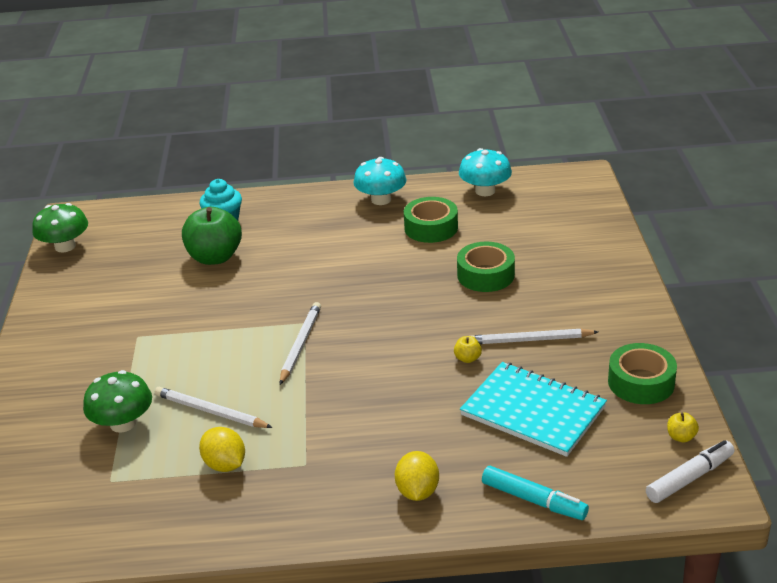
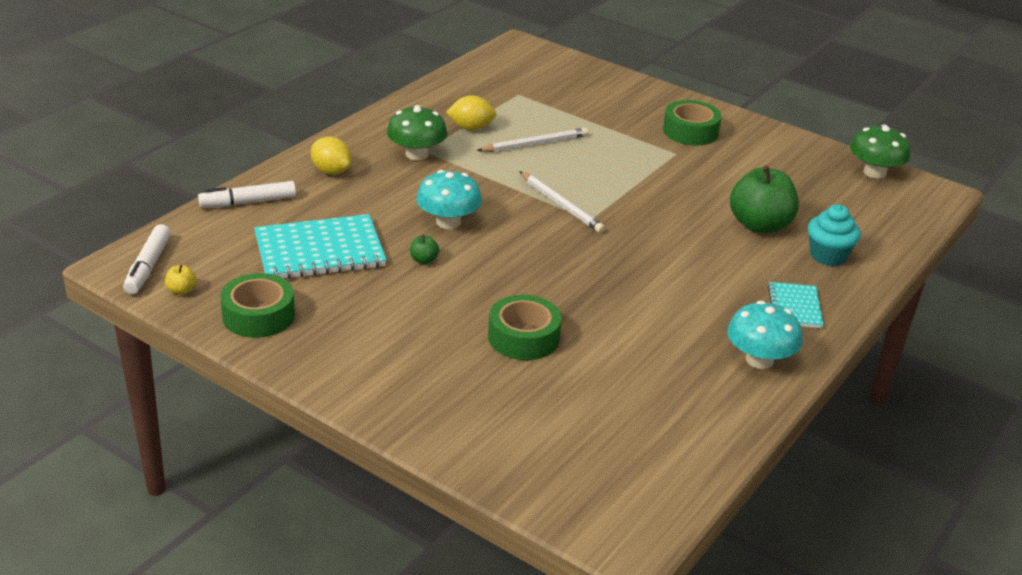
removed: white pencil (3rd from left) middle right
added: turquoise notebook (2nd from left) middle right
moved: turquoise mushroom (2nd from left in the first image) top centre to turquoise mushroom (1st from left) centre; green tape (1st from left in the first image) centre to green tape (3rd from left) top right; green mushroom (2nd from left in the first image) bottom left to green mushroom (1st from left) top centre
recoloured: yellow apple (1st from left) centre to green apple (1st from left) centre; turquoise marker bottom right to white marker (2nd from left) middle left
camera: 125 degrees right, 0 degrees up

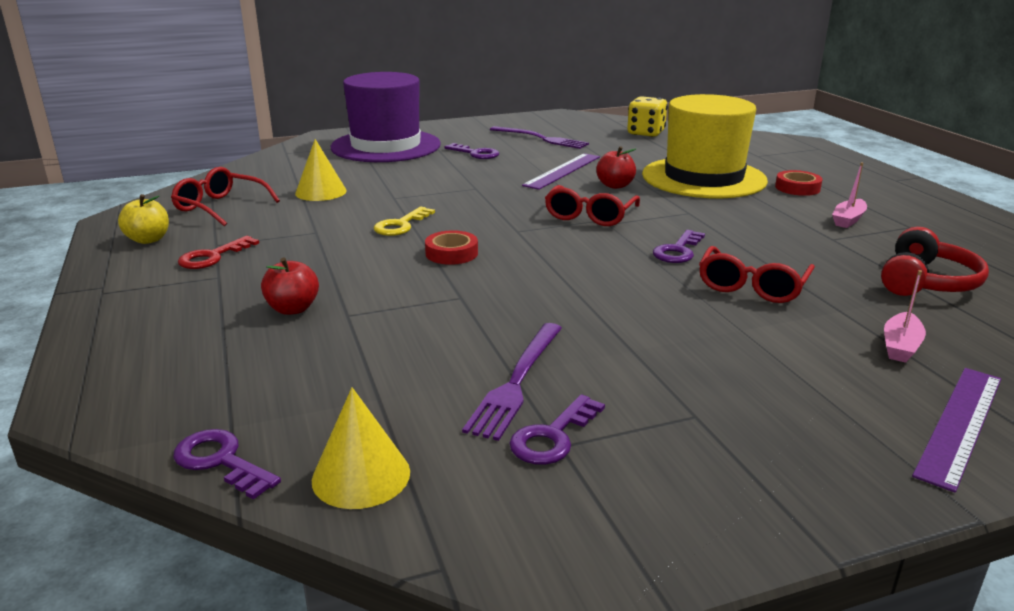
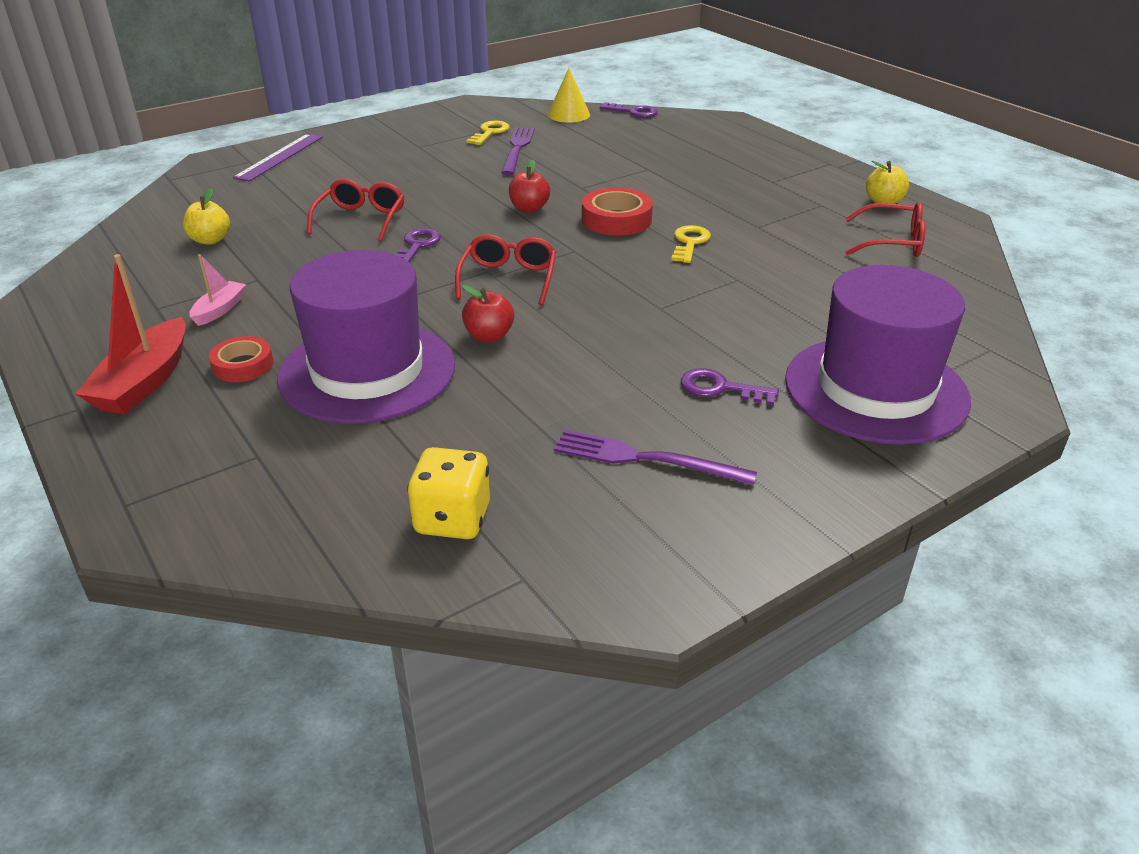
removed: yellow cone (1st from left) top left; purple ruler (1st from left) top centre; red key middle left; pink boat (2nd from left) middle right
added: red boat middle left
moved: red apple (1st from left in the first image) middle left to red apple (2nd from left) top centre
replaced: red headphones middle right to yellow apple (1st from left) top left
recoloured: yellow hat top right to purple hat (1st from left) middle left; purple key (3rd from left) bottom centre to yellow key (1st from left) top centre
resized: red tape (1st from left in the first image) centre = top centre x1.52
camera: 165 degrees right, 10 degrees up

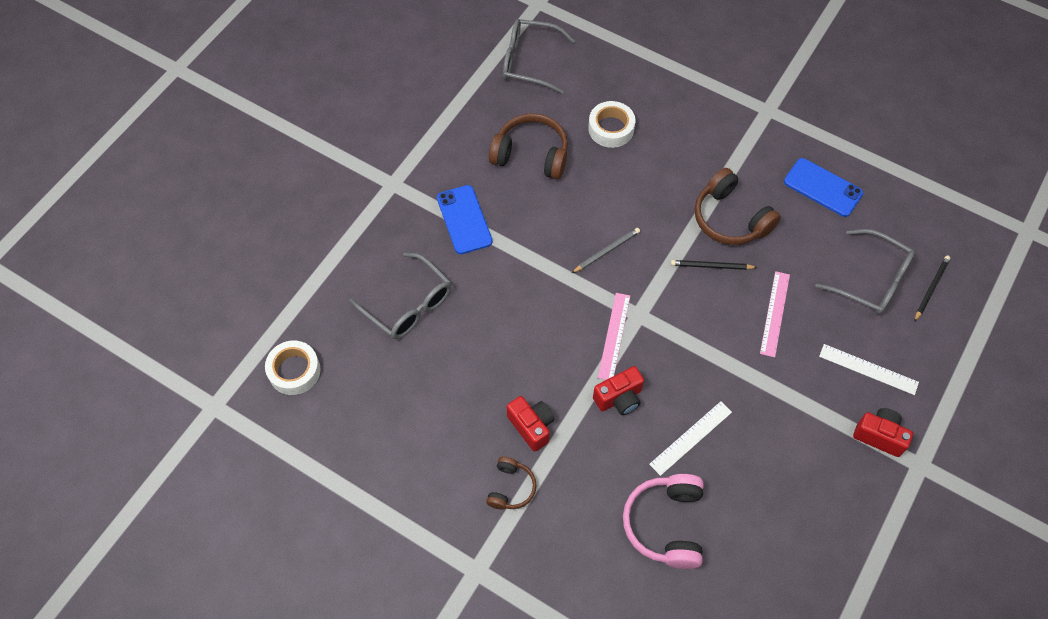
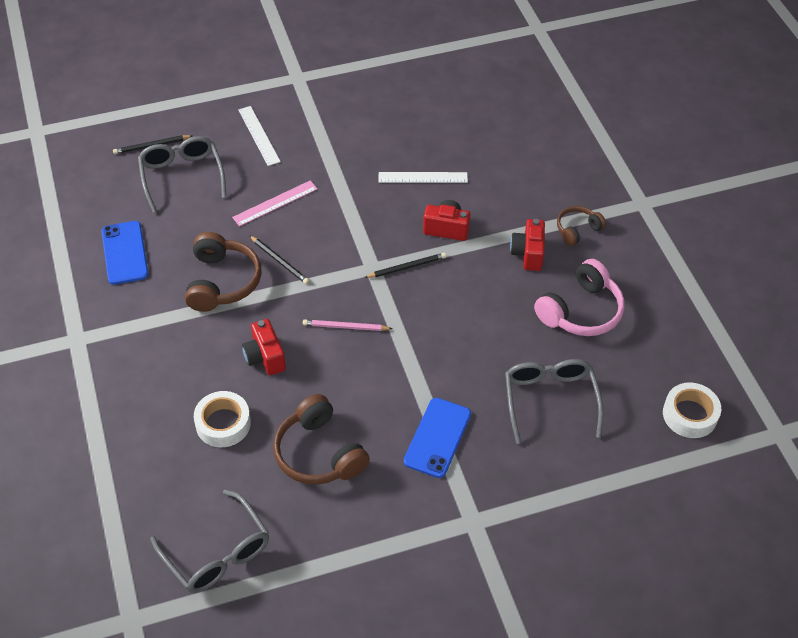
moved: red camera (3rd from left in the first image) bottom right to red camera (1st from left) middle left; pink headphones bottom centre to middle right
replaced: pink ruler (1st from left) centre to black pencil (3rd from left) centre
recoloured: grey pencil centre to pink pencil centre
camera: 140 degrees left, 10 degrees down

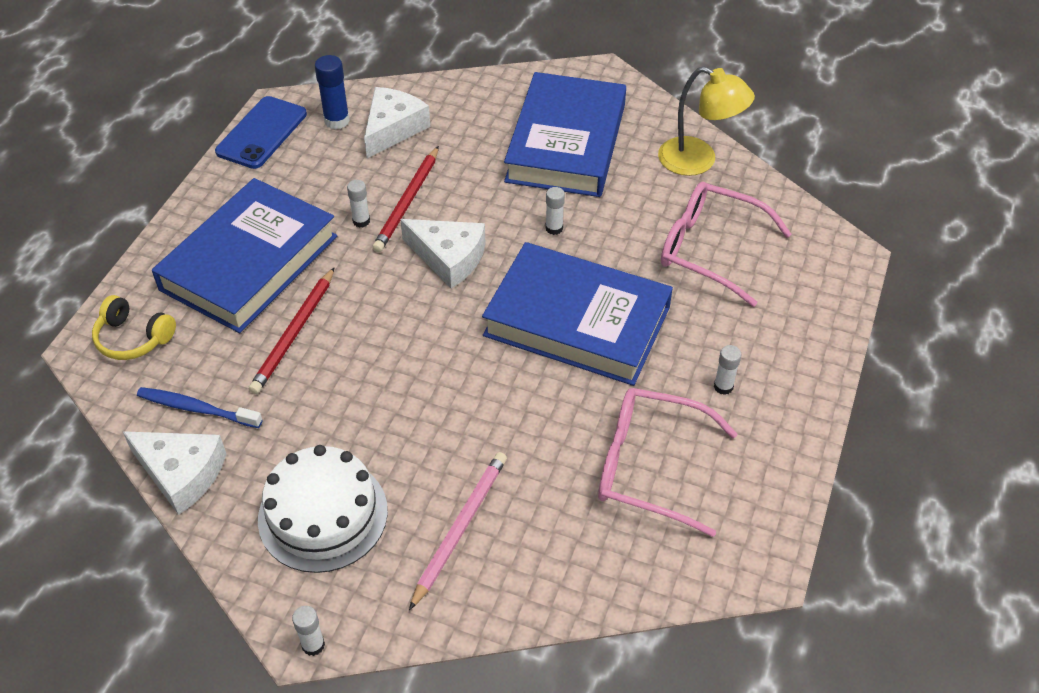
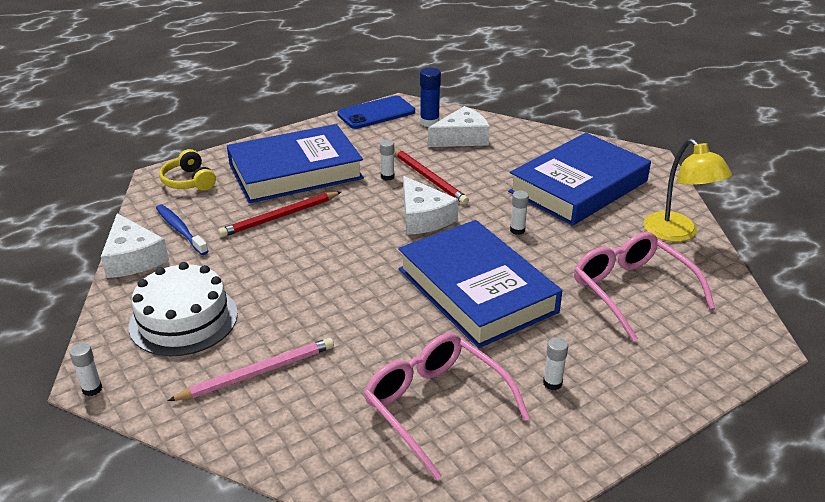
turned: red pencil (2nd from left) top centre = centre 90 degrees counterclockwise
camera: 35 degrees right, 15 degrees down

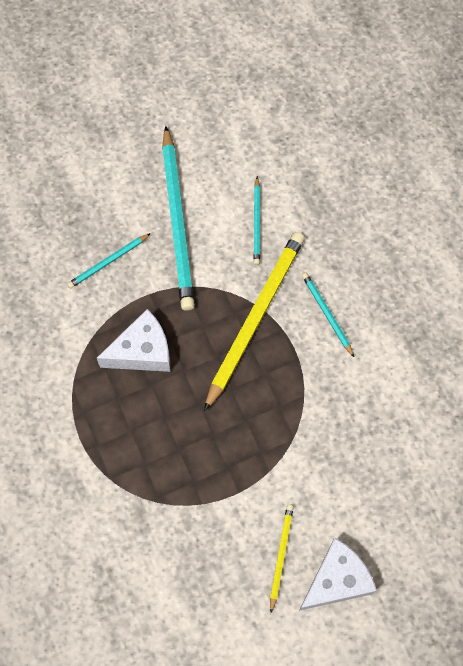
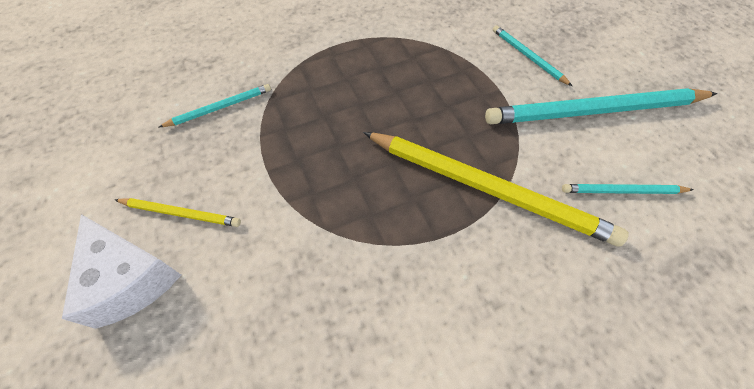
removed: white cheese (1st from left) middle left
moved: turquoise pencil (4th from left in the first image) middle right to turquoise pencil (1st from left) top left
camera: 90 degrees right, 10 degrees down

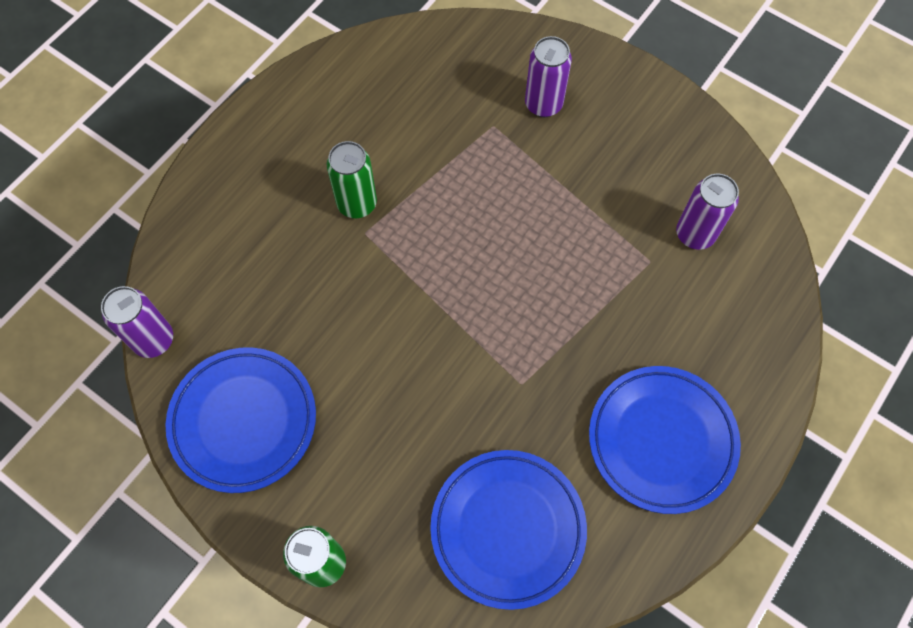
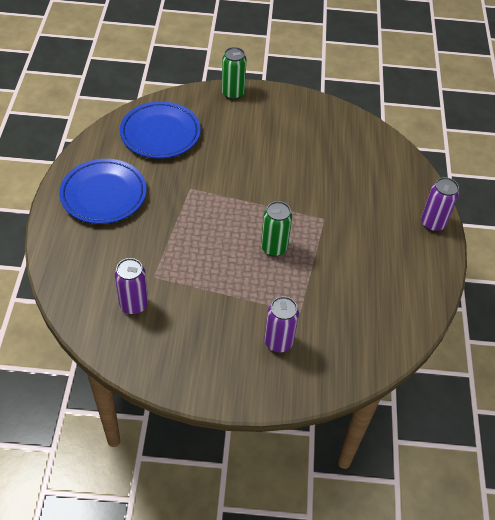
removed: blue plate (1st from left) bottom left
moved: green can (2nd from left) top centre to centre; purple can (1st from left in the first image) middle left to purple can (3rd from left) middle right
camera: 145 degrees right, 15 degrees down

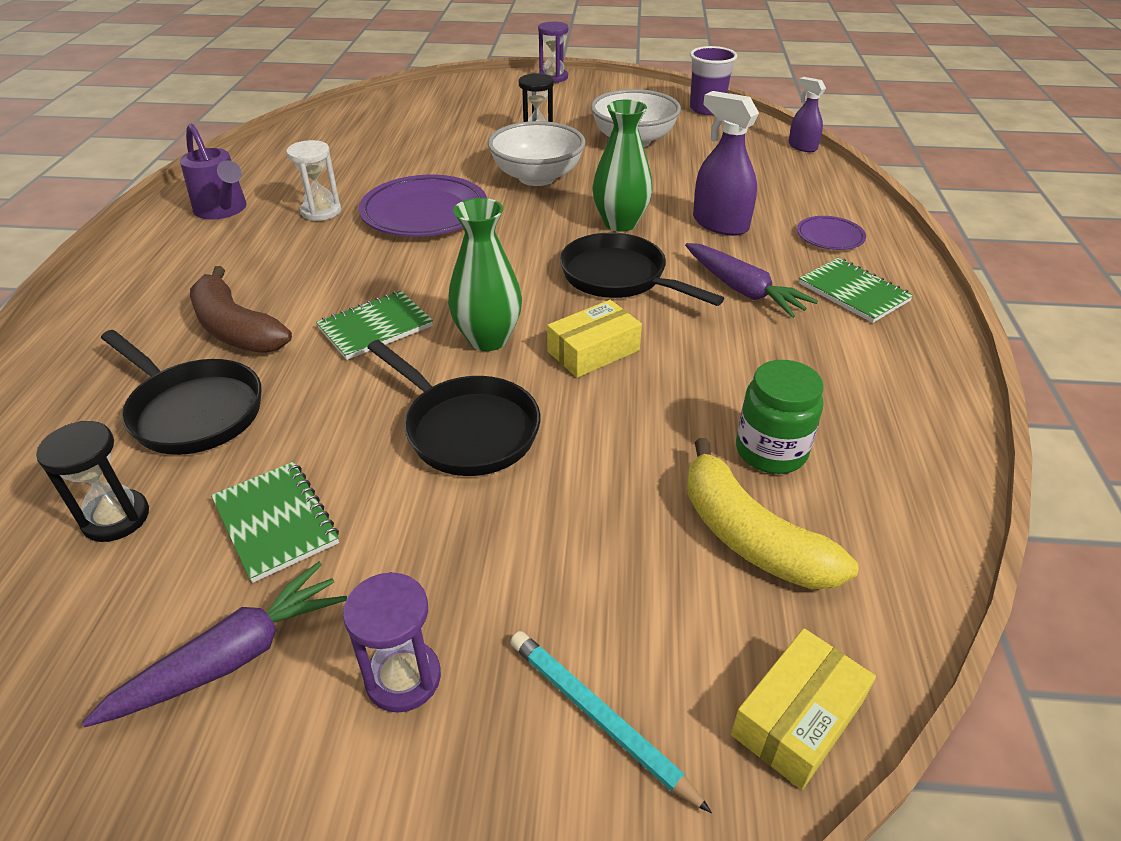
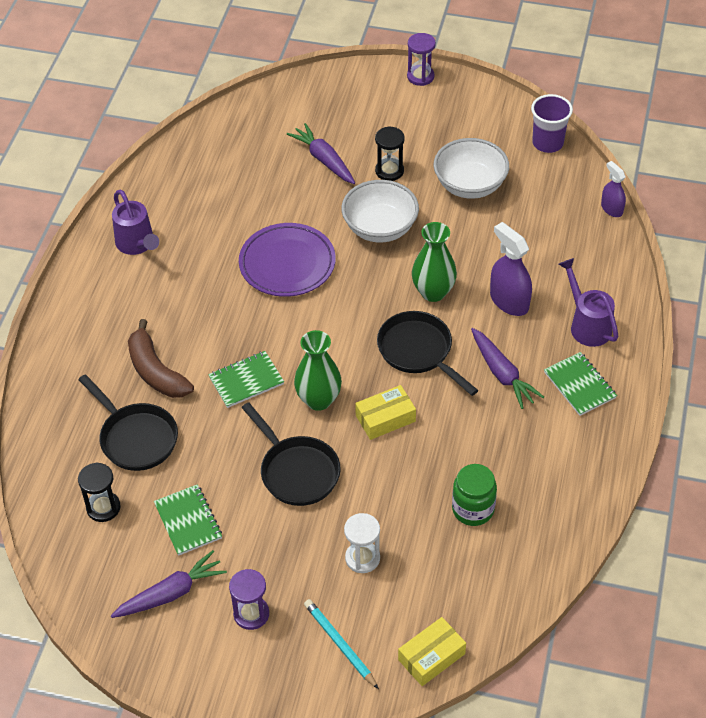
removed: yellow banana middle right
added: purple carrot (2nd from left) top centre
moved: white hourglass top left to bottom centre
replaced: purple plate (2nd from left) top right to purple watering can (2nd from left) middle right
camera: 10 degrees right, 10 degrees up

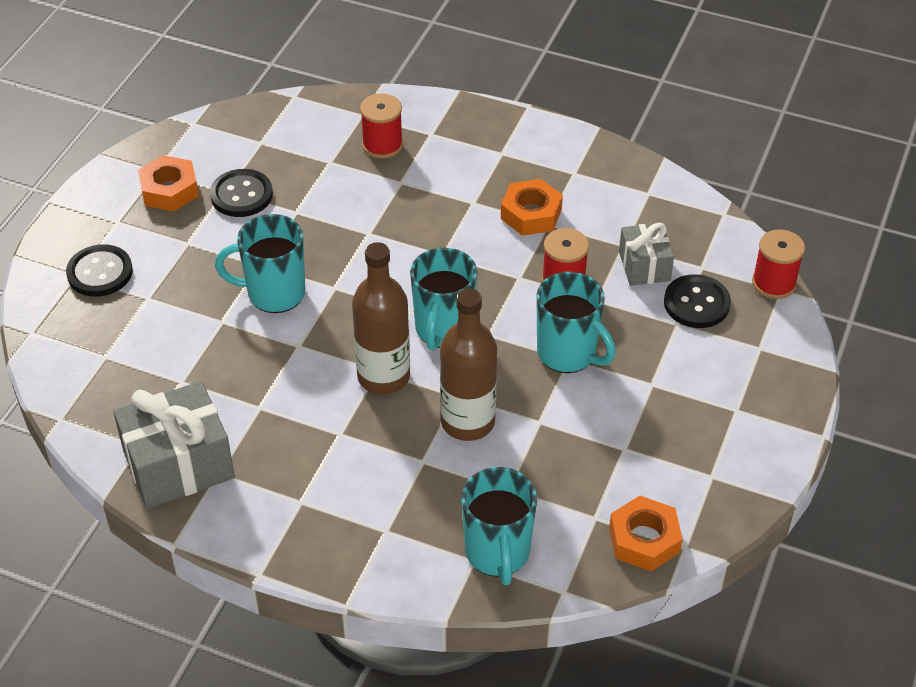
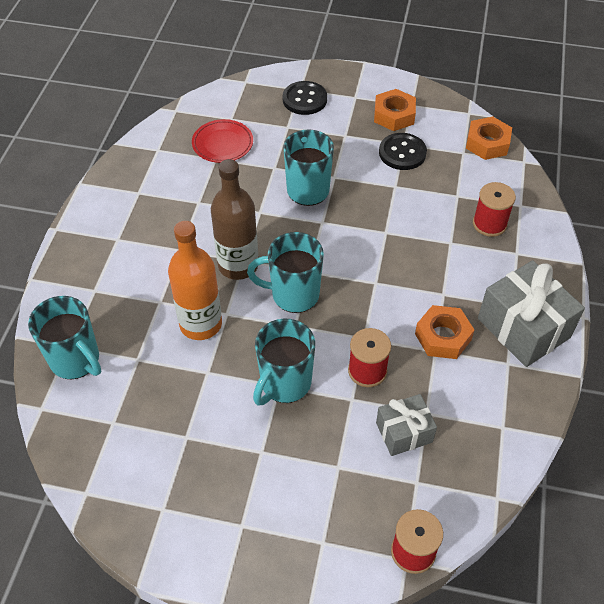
removed: black button (3rd from left) middle right
added: red plate top centre
moved: grey gift (1st from left in the first image) middle left to grey gift (2nd from left) middle right; orange nut (3rd from left) bottom right to top right
recoloured: brown bottle (2nd from left) centre to orange bottle middle left
turned: turquoise mug (3rd from left in the first image) bottom centre = middle left 120 degrees counterclockwise
camera: 80 degrees right, 5 degrees up

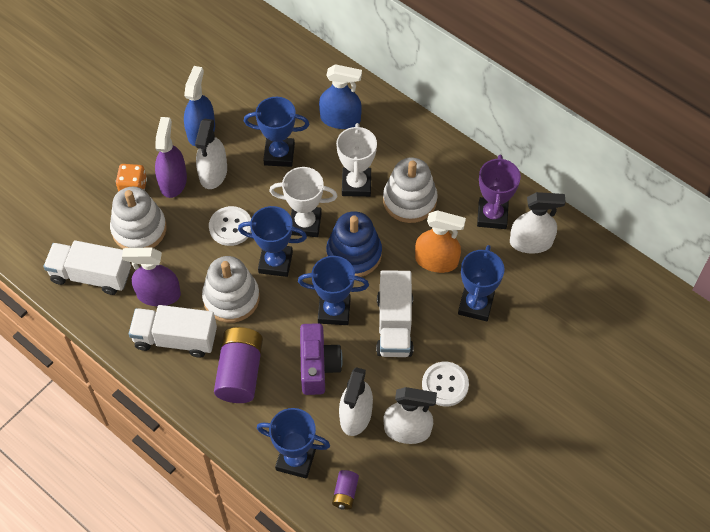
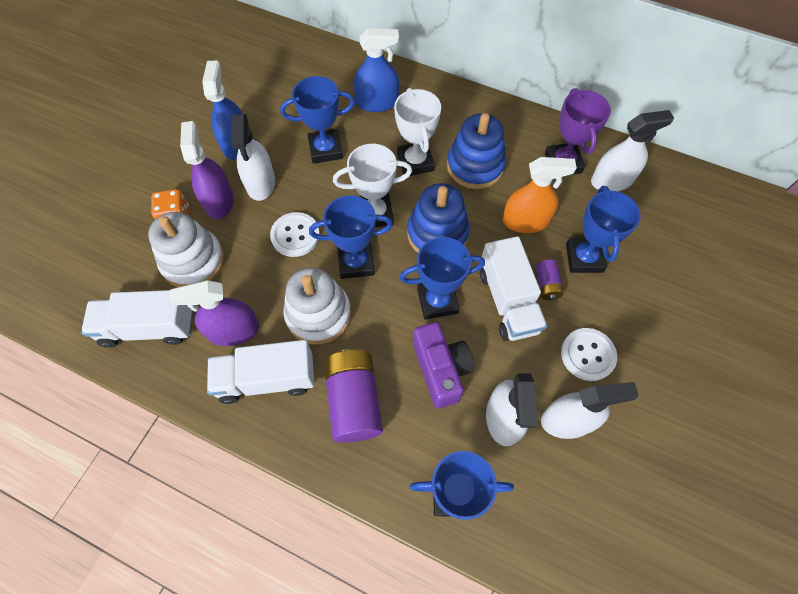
moved: purple battery (2nd from left) bottom centre to middle right
recoloured: white stacking toy (3rd from left) centre to blue stacking toy (2nd from left) top centre
camera: 15 degrees left, 5 degrees up

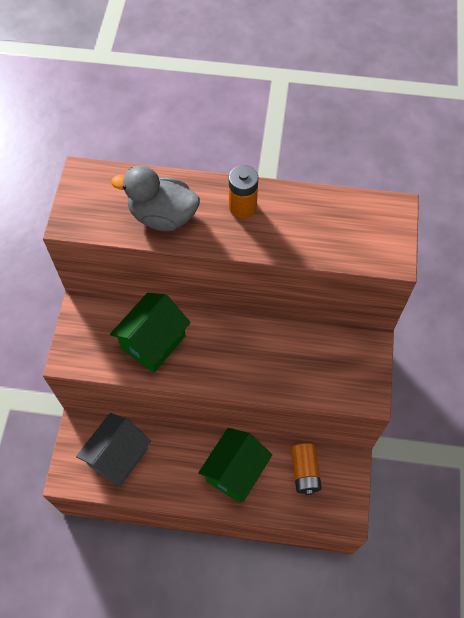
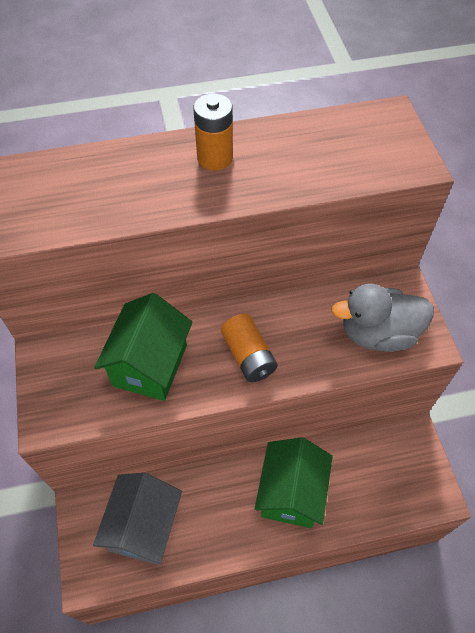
moved: grey duck top centre to middle right; orange battery (2nd from left) bottom centre to centre
camera: 20 degrees left, 5 degrees down

